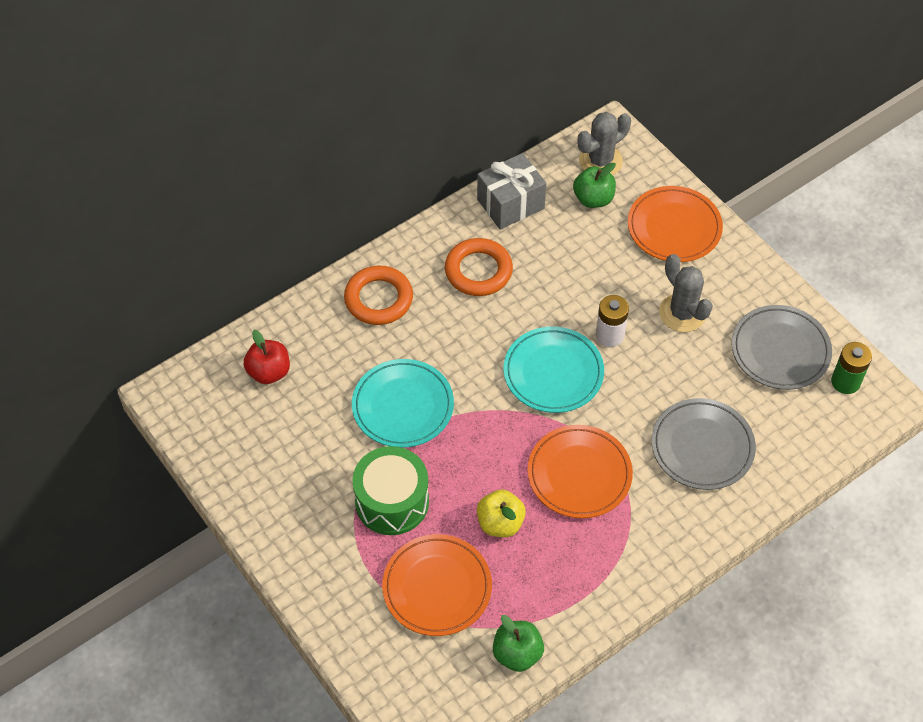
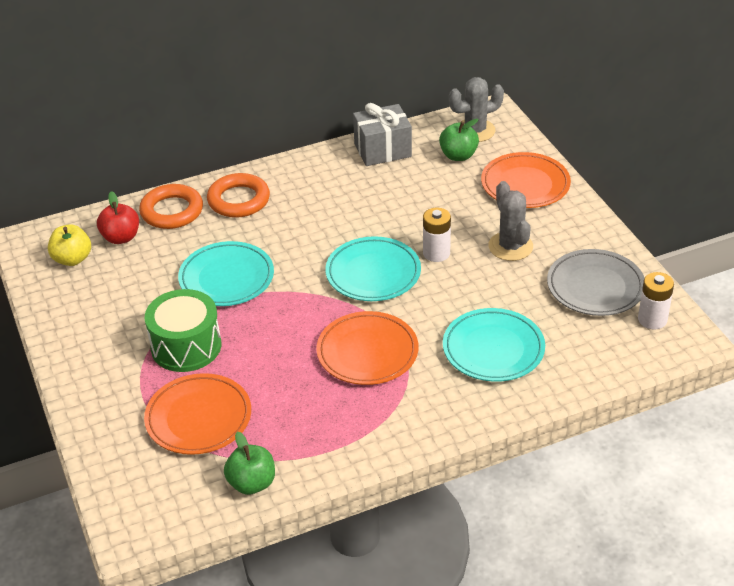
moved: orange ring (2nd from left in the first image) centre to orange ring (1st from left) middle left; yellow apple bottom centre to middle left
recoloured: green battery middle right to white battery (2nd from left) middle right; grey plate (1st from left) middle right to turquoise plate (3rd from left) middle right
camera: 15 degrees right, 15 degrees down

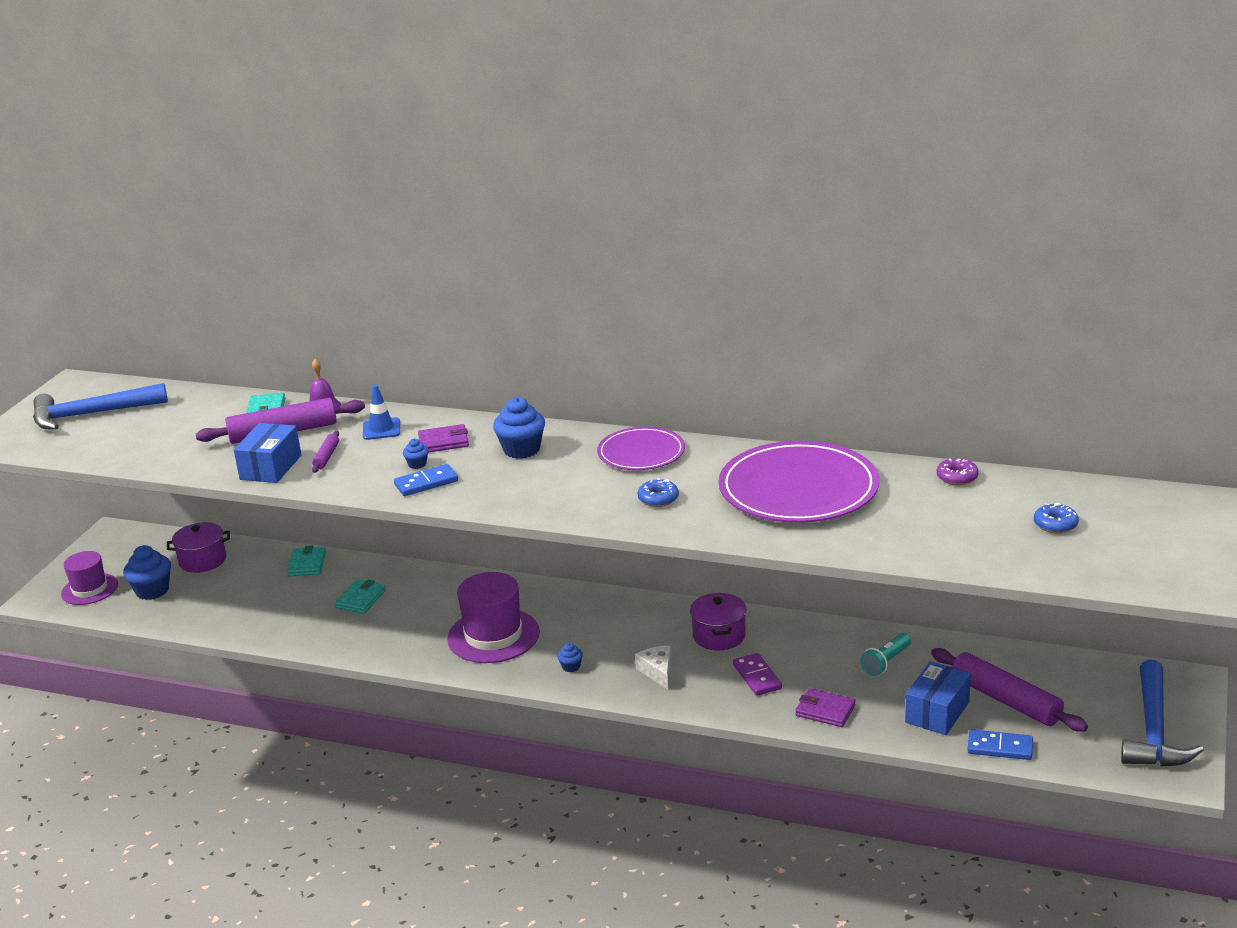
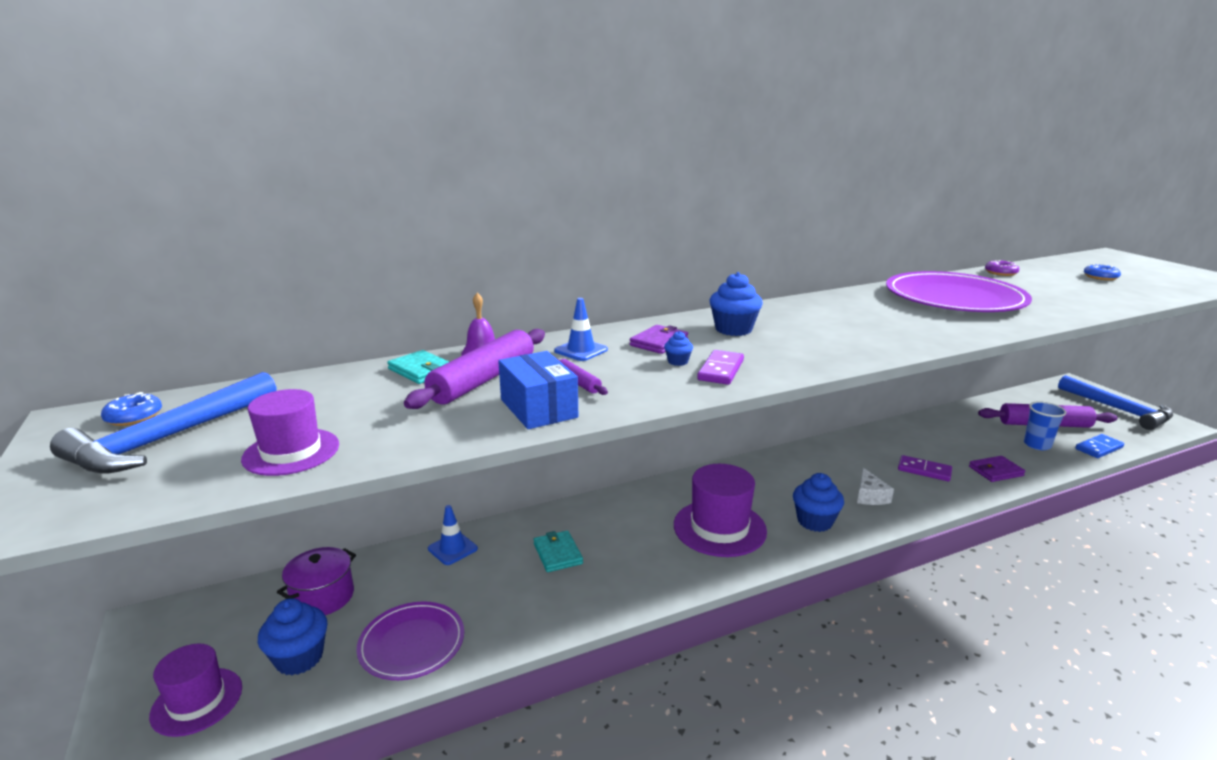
removed: purple pot (2nd from left) bottom centre; turquoise flashlight bottom right
added: purple hat (2nd from left) middle left
moved: purple plate (1st from left) centre to bottom centre; blue donut (1st from left) centre to middle left
replaced: turquoise wallet (2nd from left) middle left to blue traffic cone (1st from left) bottom centre; blue box (2nd from left) bottom right to blue cup middle right
recoloured: blue domino (1st from left) centre to purple domino (1st from left) centre
turned: white cheese bottom centre = middle right 120 degrees counterclockwise
resized: blue cupcake (4th from left) bottom centre = middle right x2.02
camera: 45 degrees left, 5 degrees down

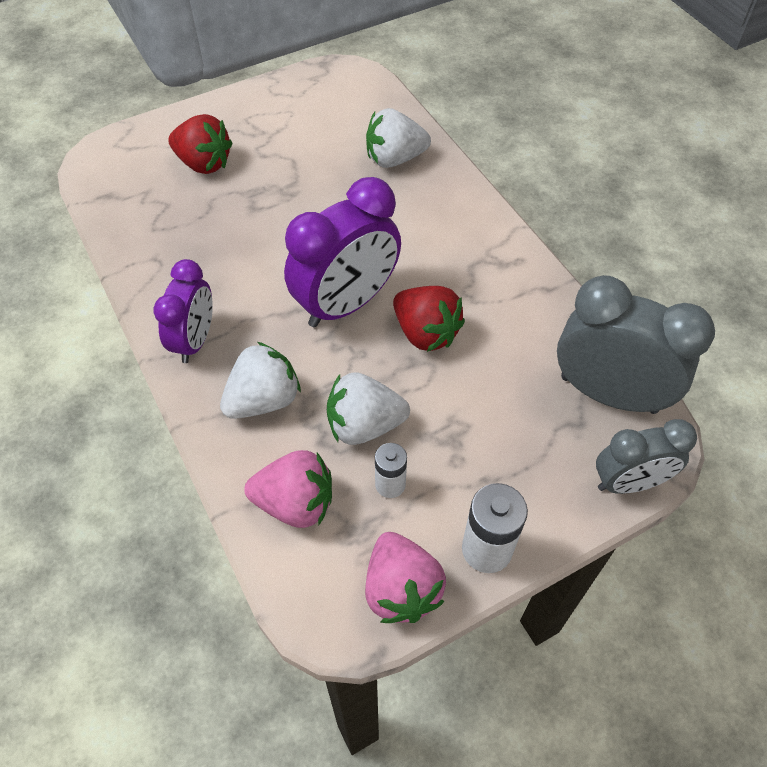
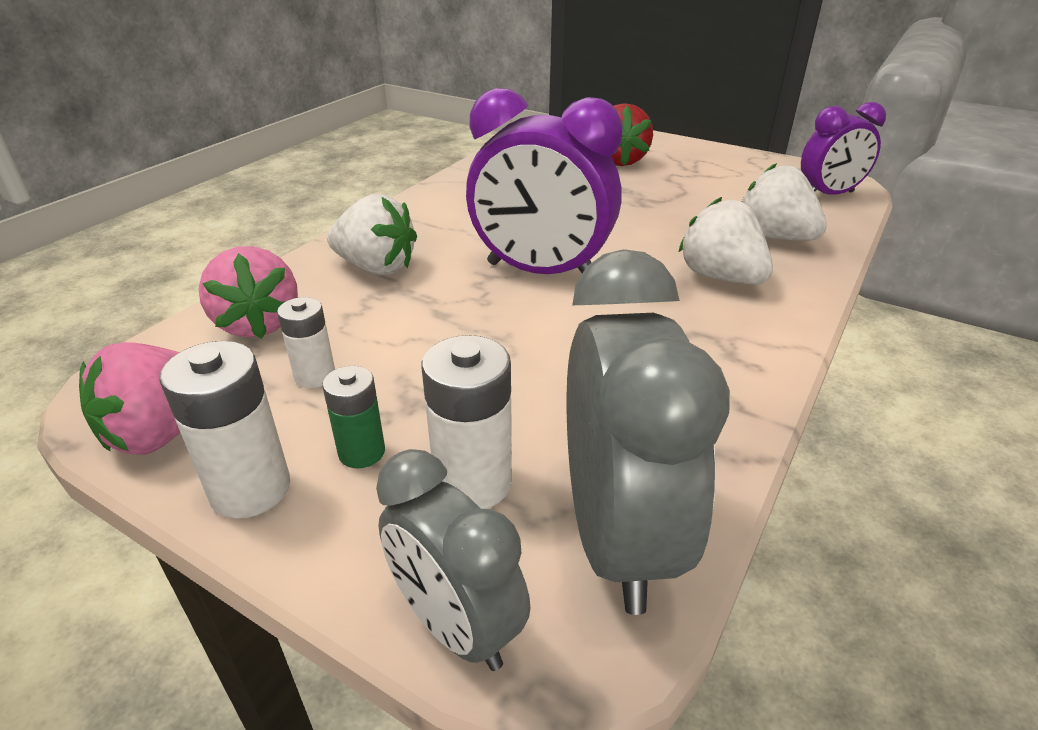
removed: red strawberry (2nd from left) centre
added: white battery (3rd from left) centre; green battery centre
moved: purple clock (1st from left in the first image) middle left to purple clock (2nd from left) top right; white strawberry (2nd from left) centre to top right
camera: 60 degrees right, 20 degrees down

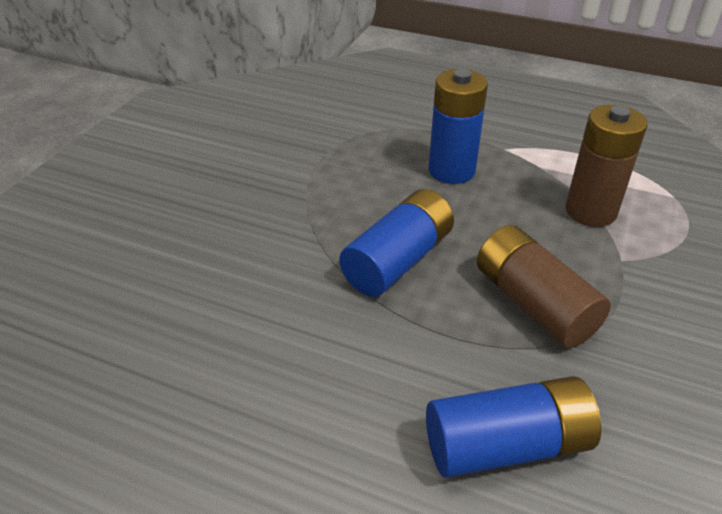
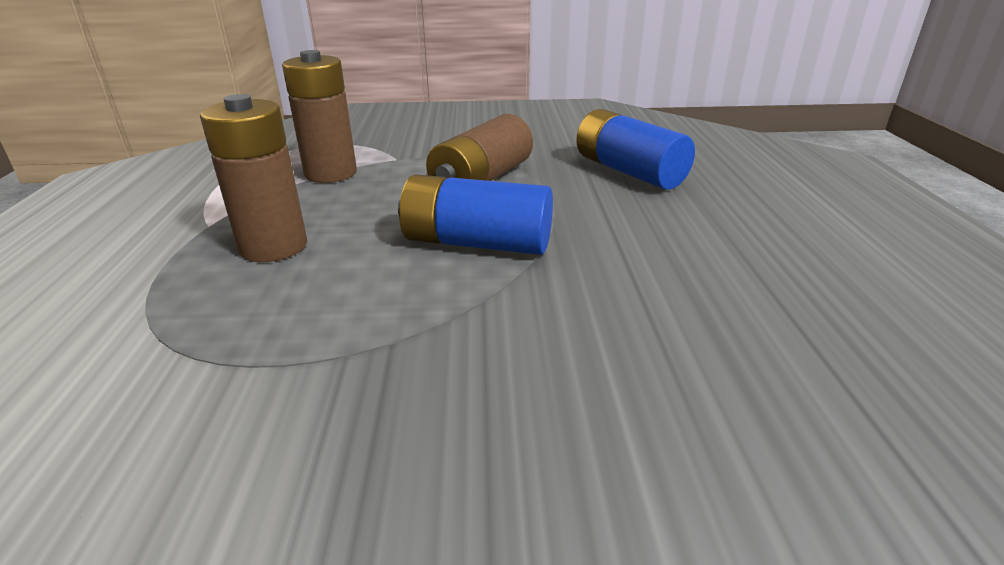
recoloured: blue battery (2nd from left) top centre to brown battery (1st from left) top left
camera: 115 degrees left, 10 degrees down

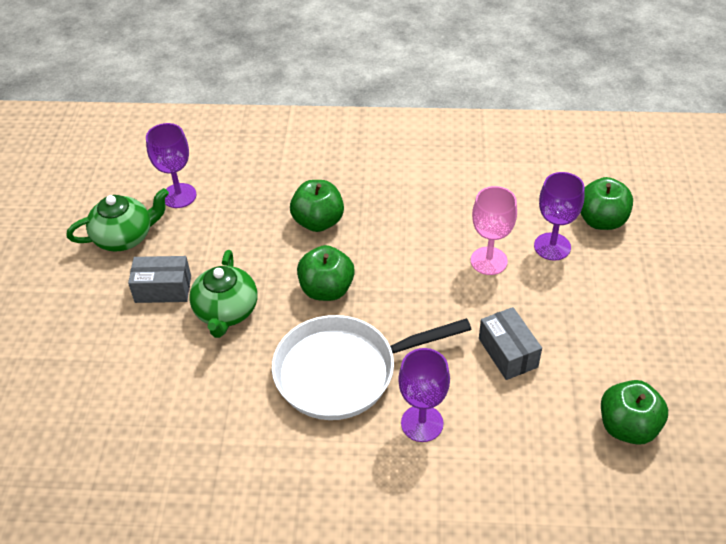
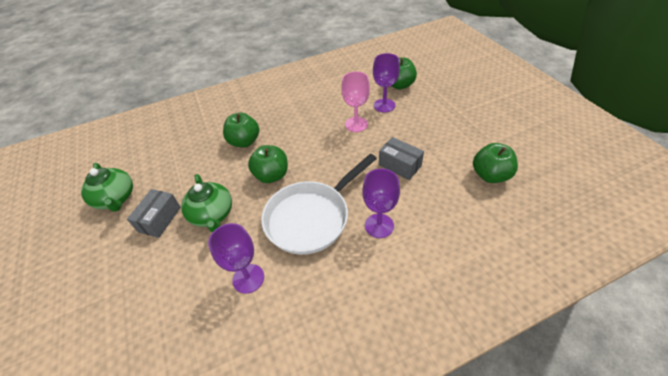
moved: purple goblet (1st from left) top left to bottom centre
turned: green teapot (1st from left) middle left = middle left 105 degrees clockwise; grey box (1st from left) middle left = middle left 45 degrees counterclockwise
camera: 25 degrees left, 0 degrees up

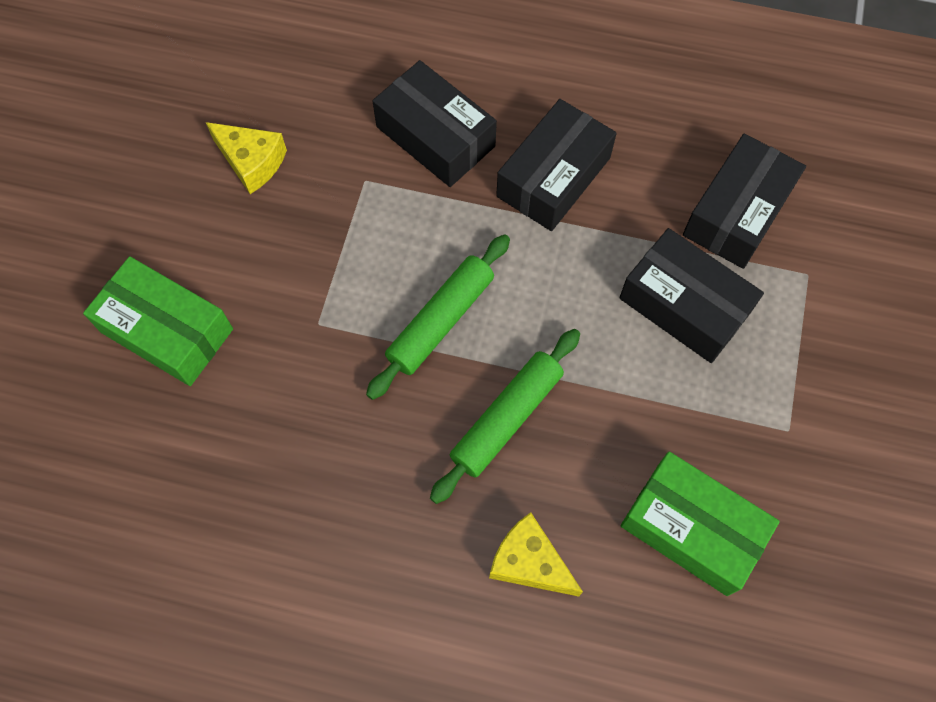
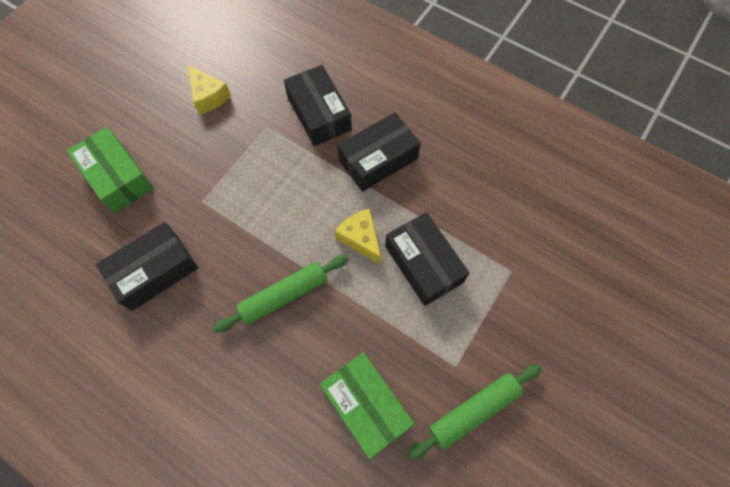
moved: black box (4th from left in the first image) top right to black box (1st from left) middle left; green rolling pin (1st from left in the first image) centre to green rolling pin (2nd from left) bottom centre; yellow cheese (2nd from left) bottom centre to centre
camera: 20 degrees right, 0 degrees up

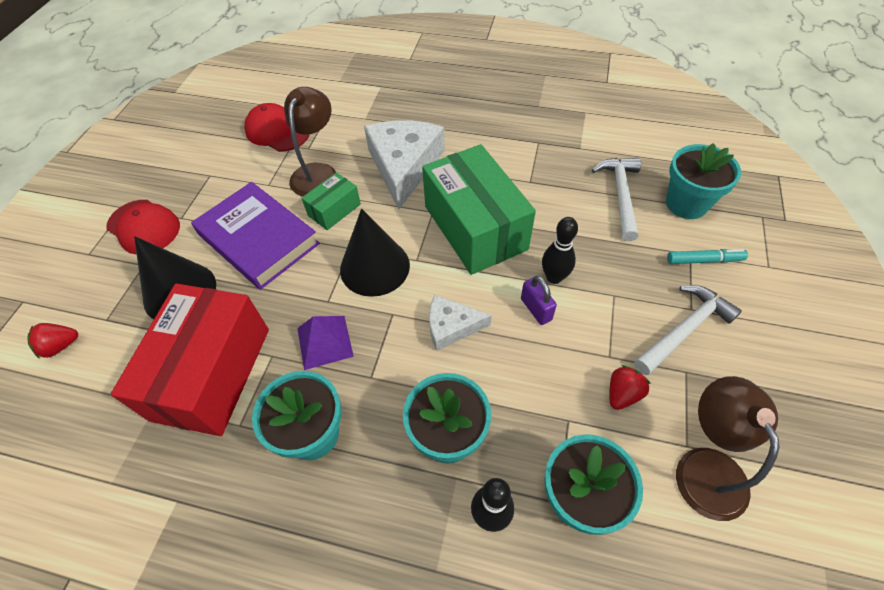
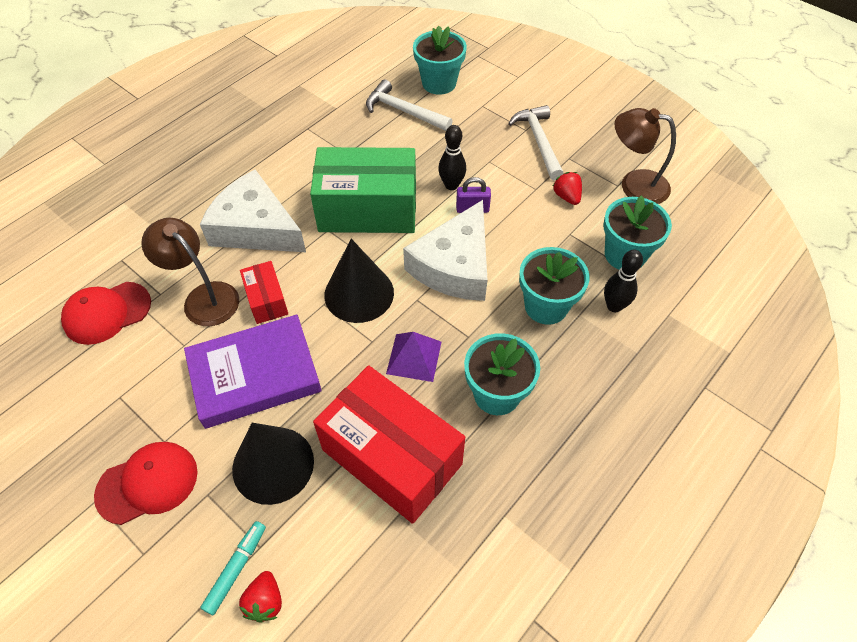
moved: turquoise marker middle right to bottom left
recoloured: green box (1st from left) centre to red box (1st from left) middle left
resized: white cheese (2nd from left) centre = centre x1.86
camera: 65 degrees left, 0 degrees up

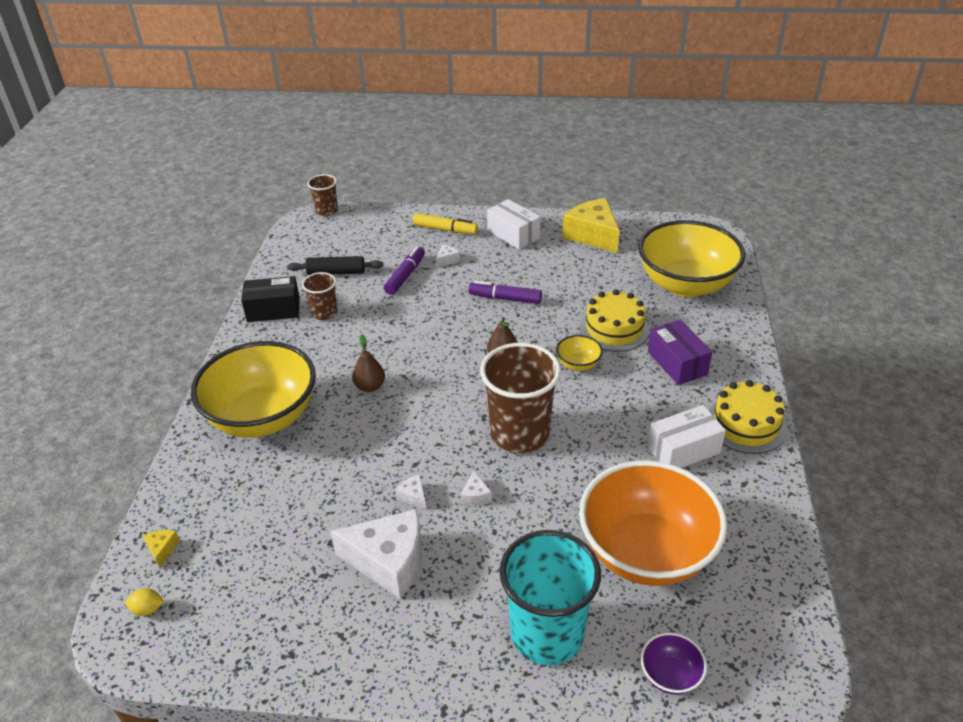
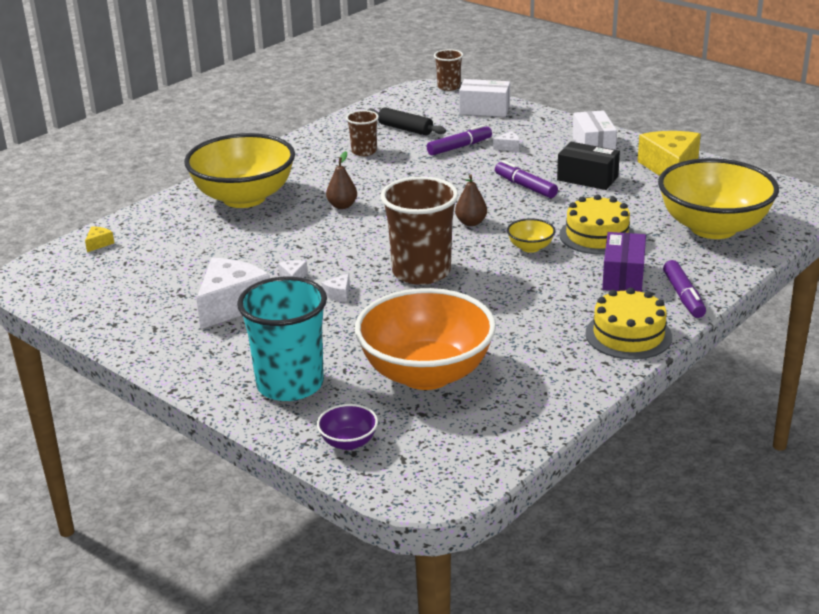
removed: yellow marker top centre; yellow lemon bottom left
added: purple marker (3rd from left) middle right
moved: black box middle left to top right; white box (2nd from left in the first image) middle right to white box (1st from left) top centre
turned: white cheese (1st from left) bottom centre = middle left 105 degrees counterclockwise
camera: 35 degrees right, 10 degrees down

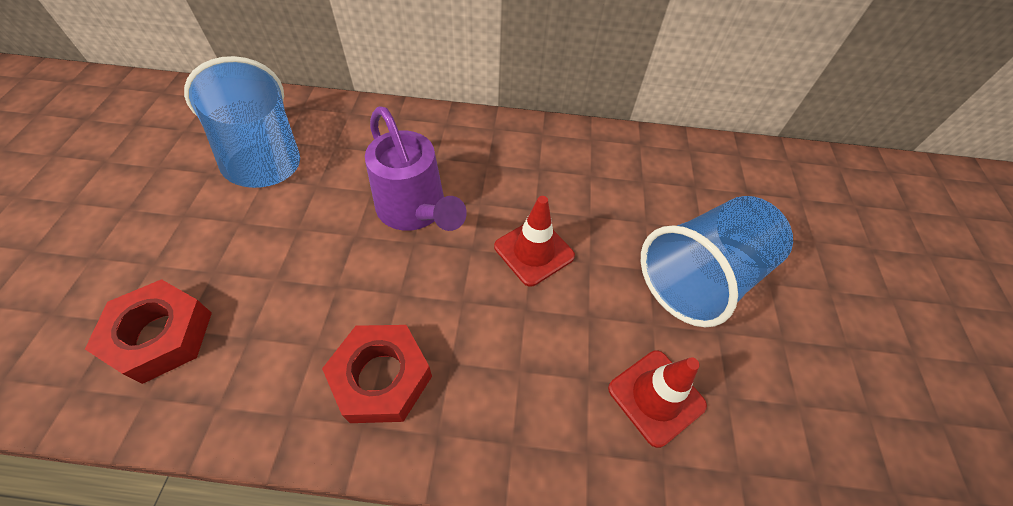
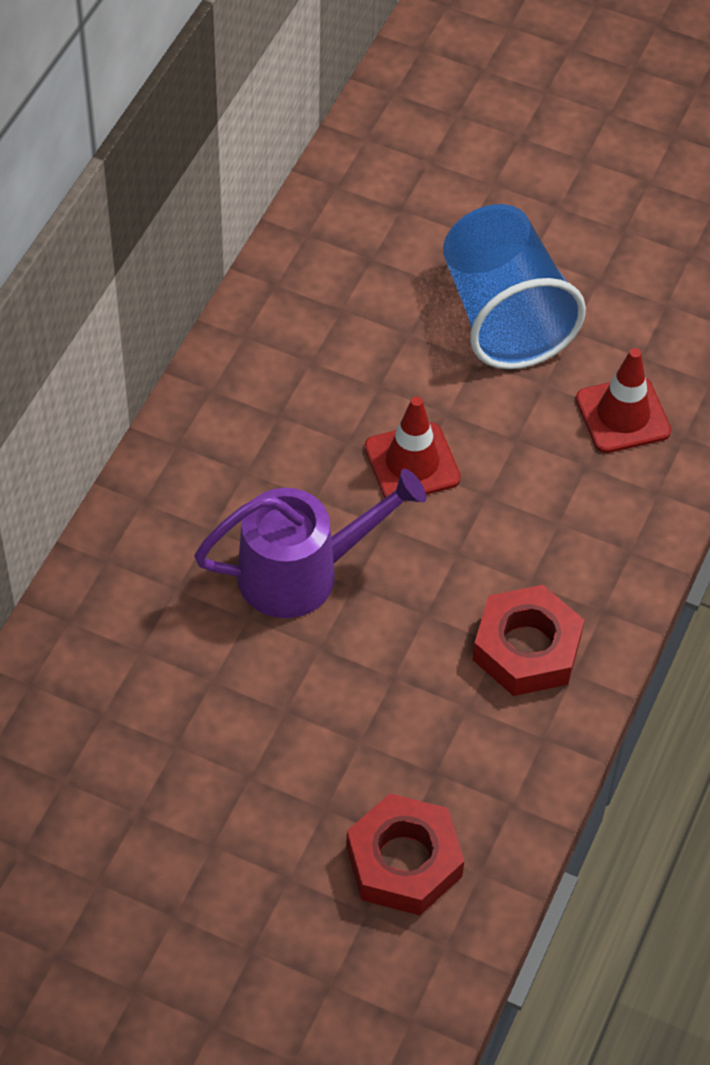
removed: blue cup (1st from left) top left
camera: 70 degrees left, 0 degrees up

